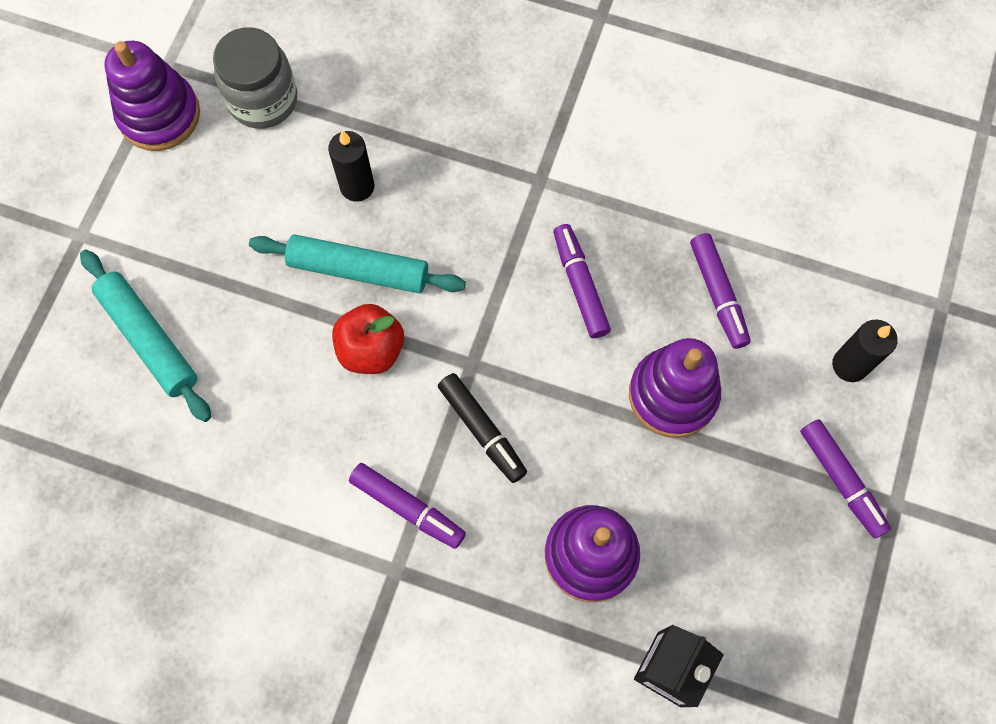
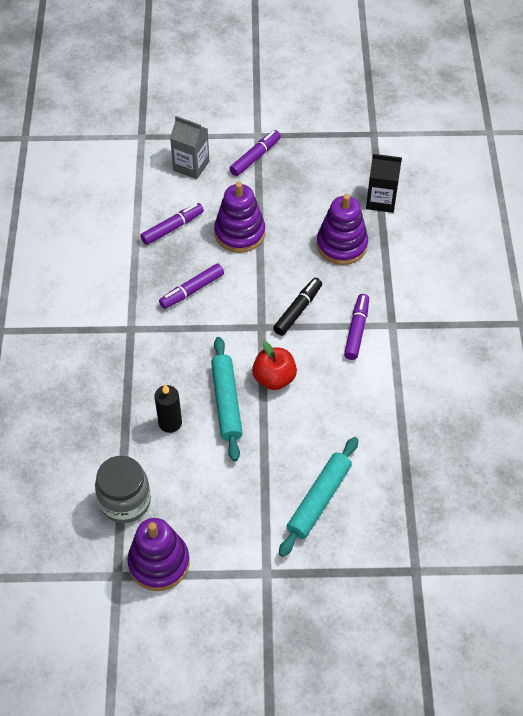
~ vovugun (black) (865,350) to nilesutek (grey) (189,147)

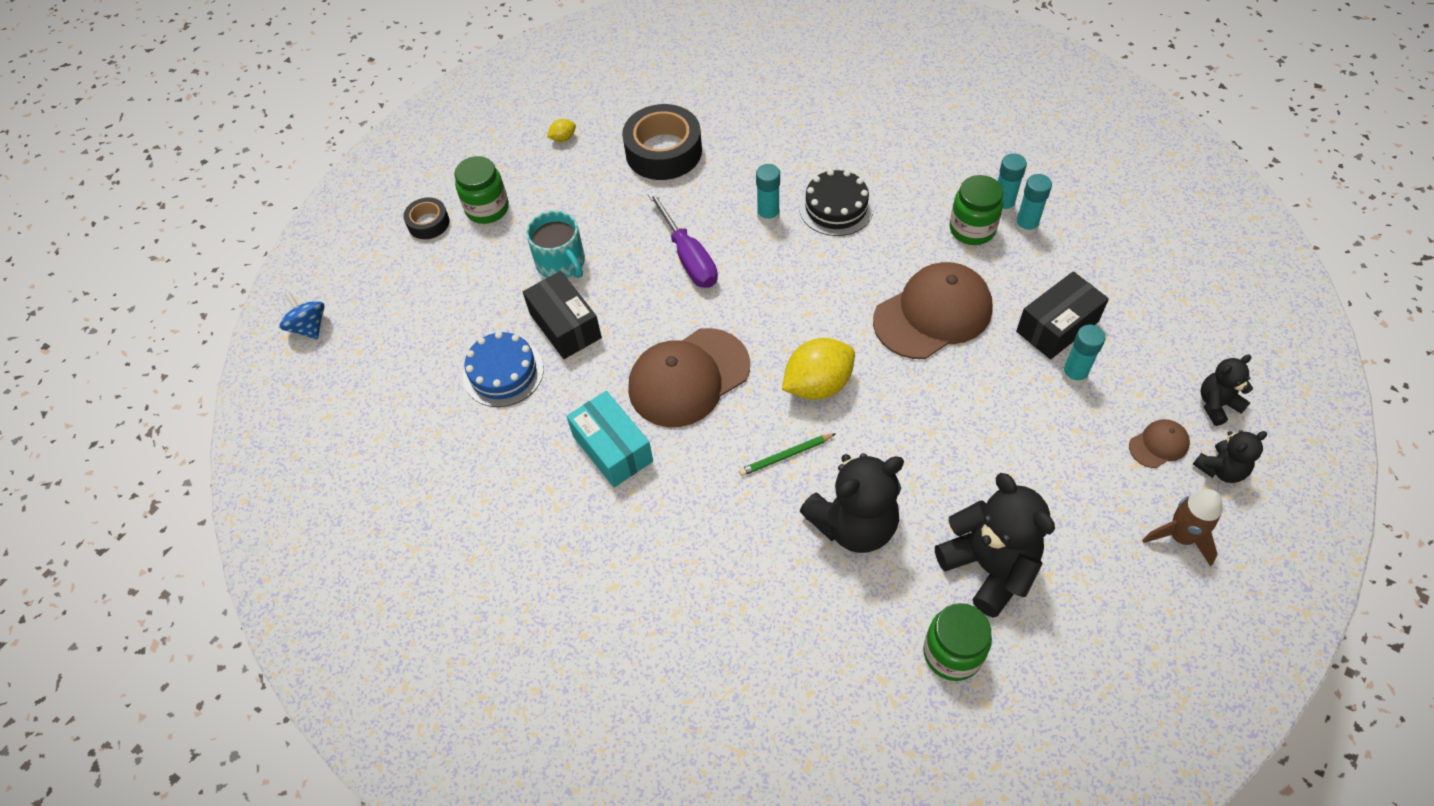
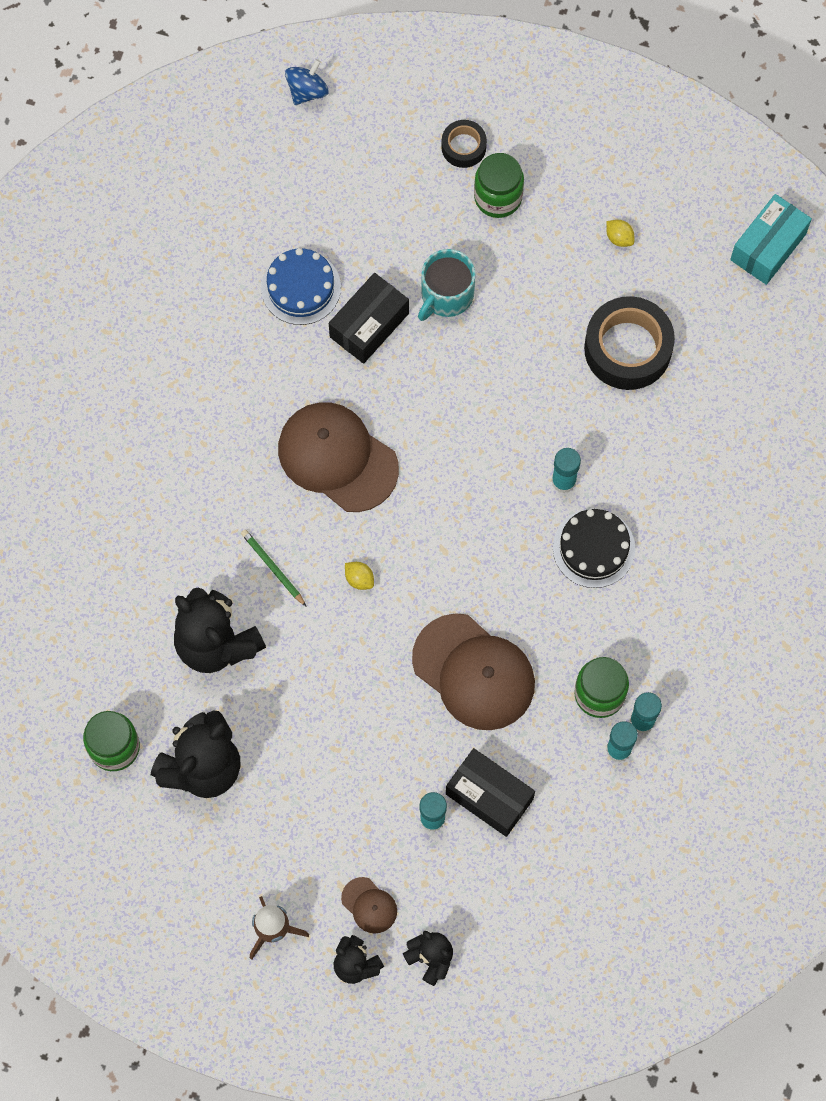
~ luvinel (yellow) (818,369) = (359,576) x0.45
~ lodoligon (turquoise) (609,439) to (771,239)
- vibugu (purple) (683,239)

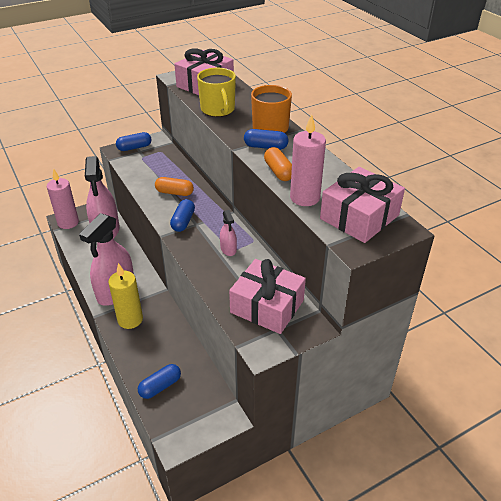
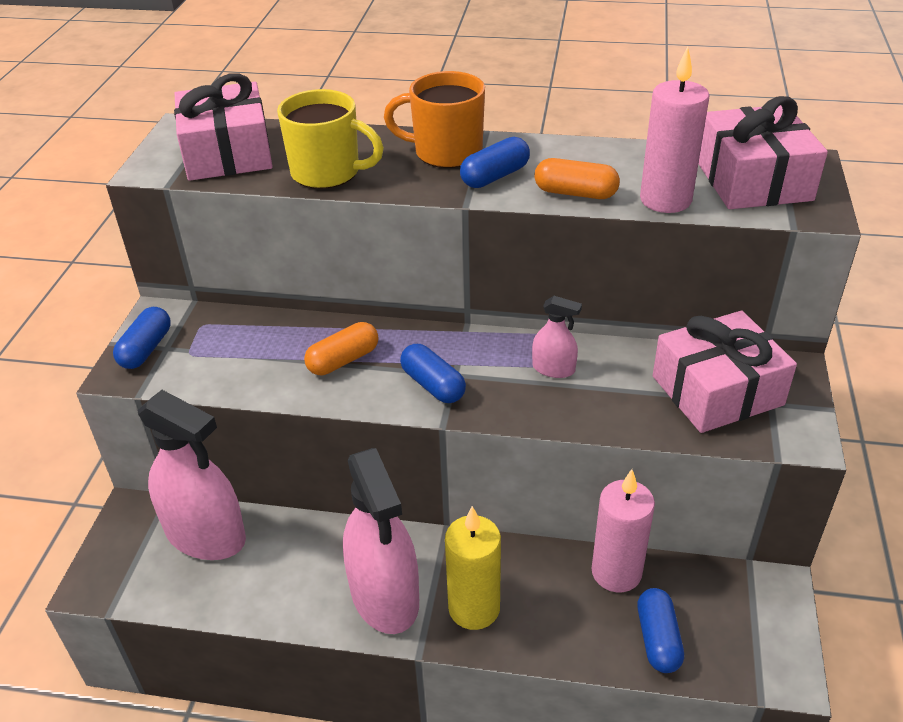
~ vovugun (pink) (63,198) to (623,530)

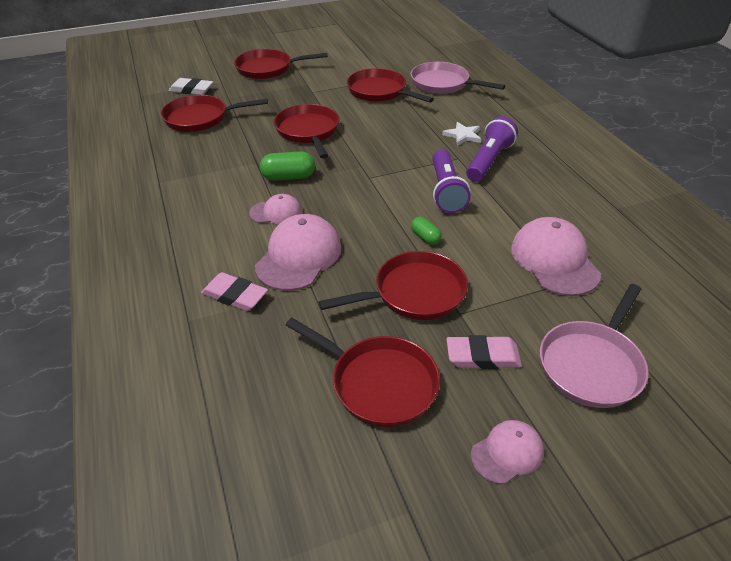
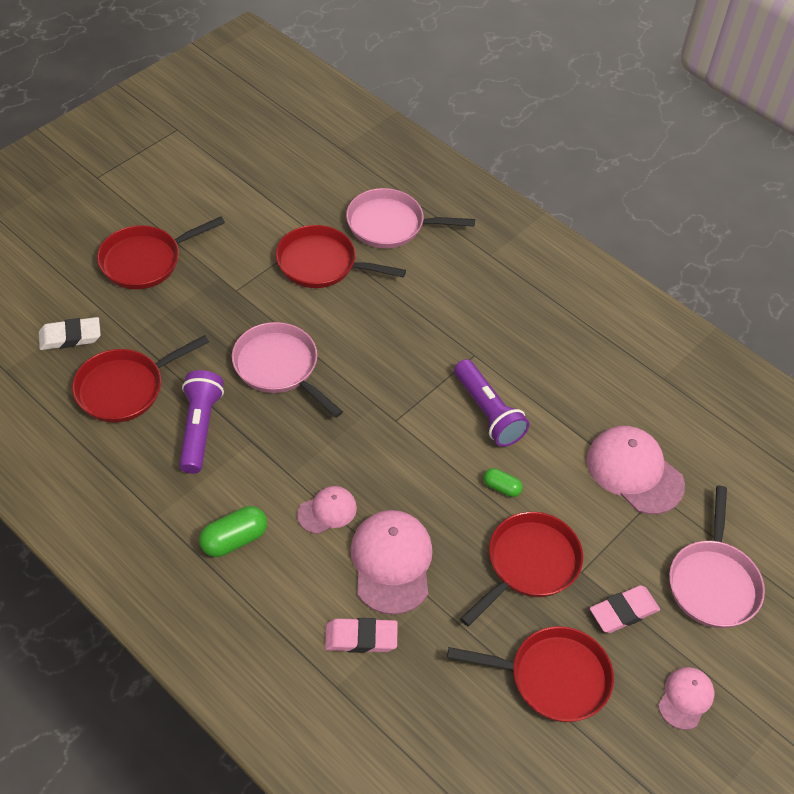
~ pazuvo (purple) (492,149) to (201,422)
~ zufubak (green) (287,166) to (233,531)
~ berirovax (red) (306,131) to berirovax (pink) (287,370)
- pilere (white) (461,134)

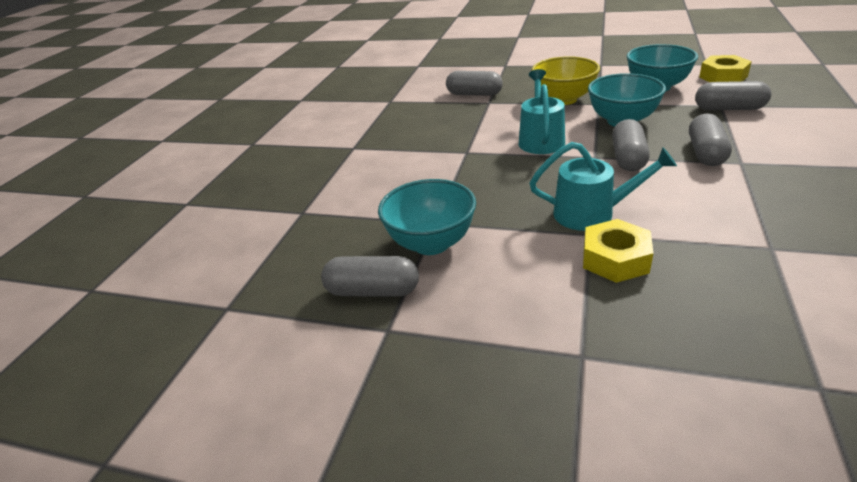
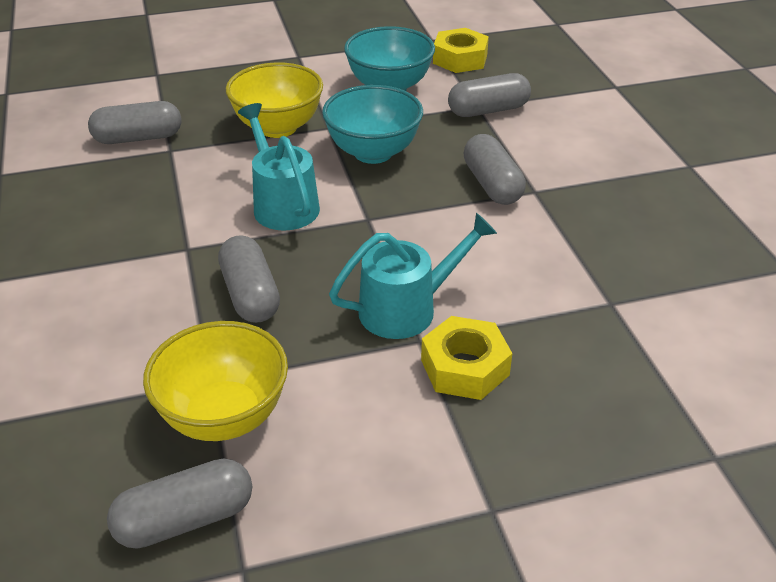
~ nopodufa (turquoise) (427,217) to nopodufa (yellow) (215,381)
~ zufubak (grey) (631,145) to (249,279)

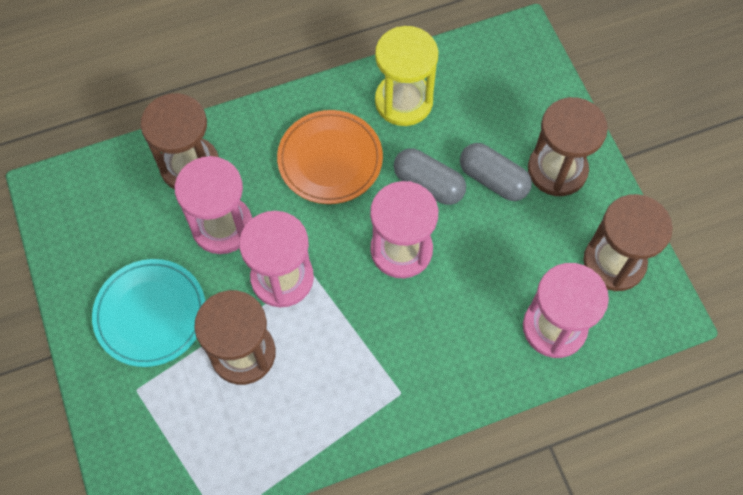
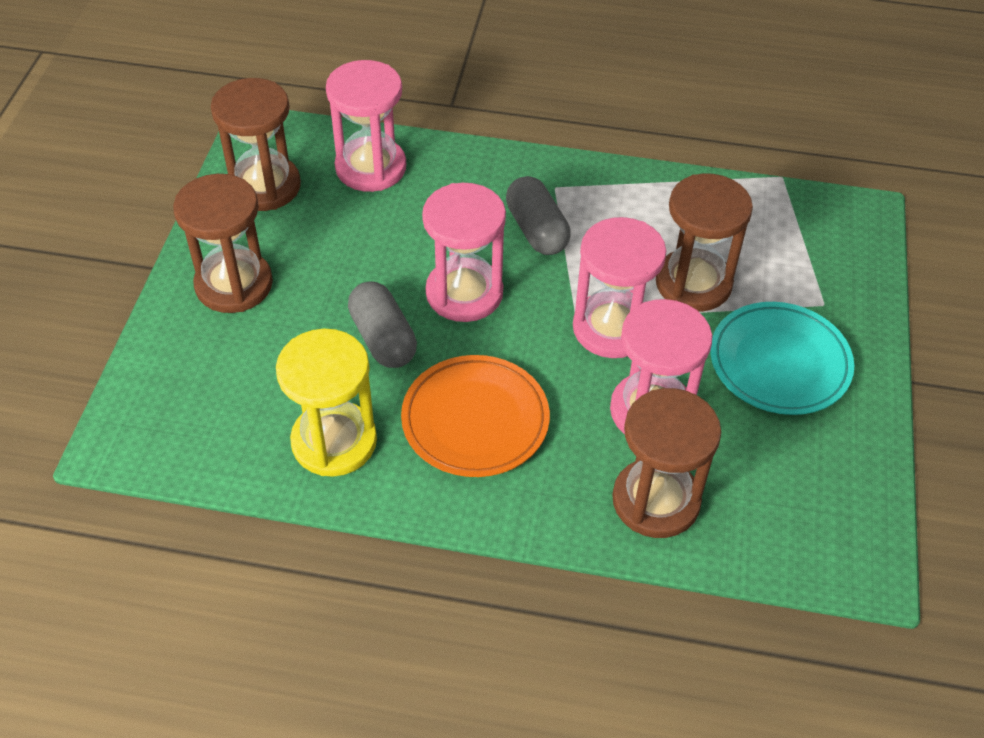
~ zufubak (grey) (496,172) to (538,215)

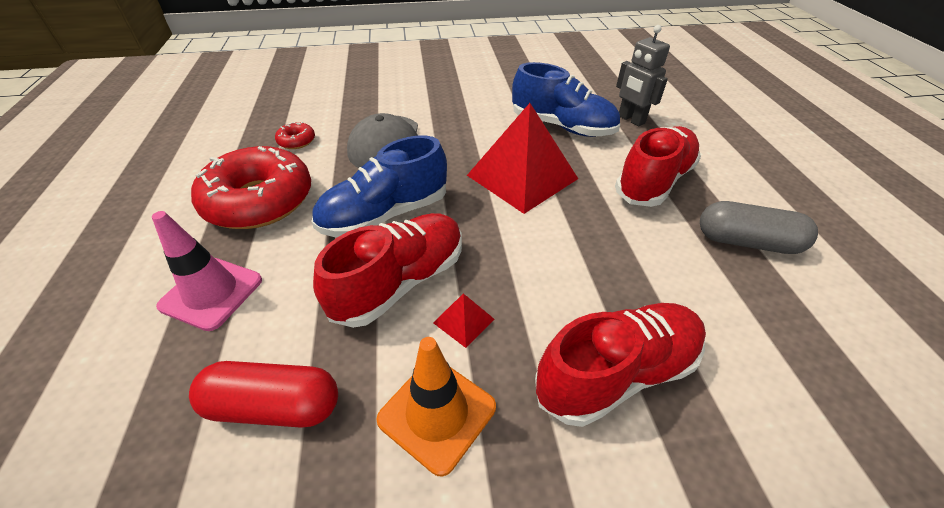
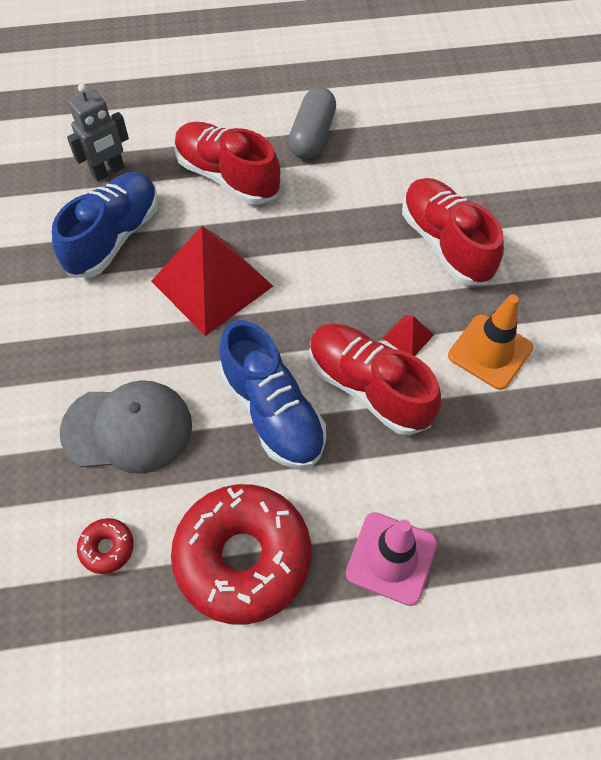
- zufubak (red) (263,394)

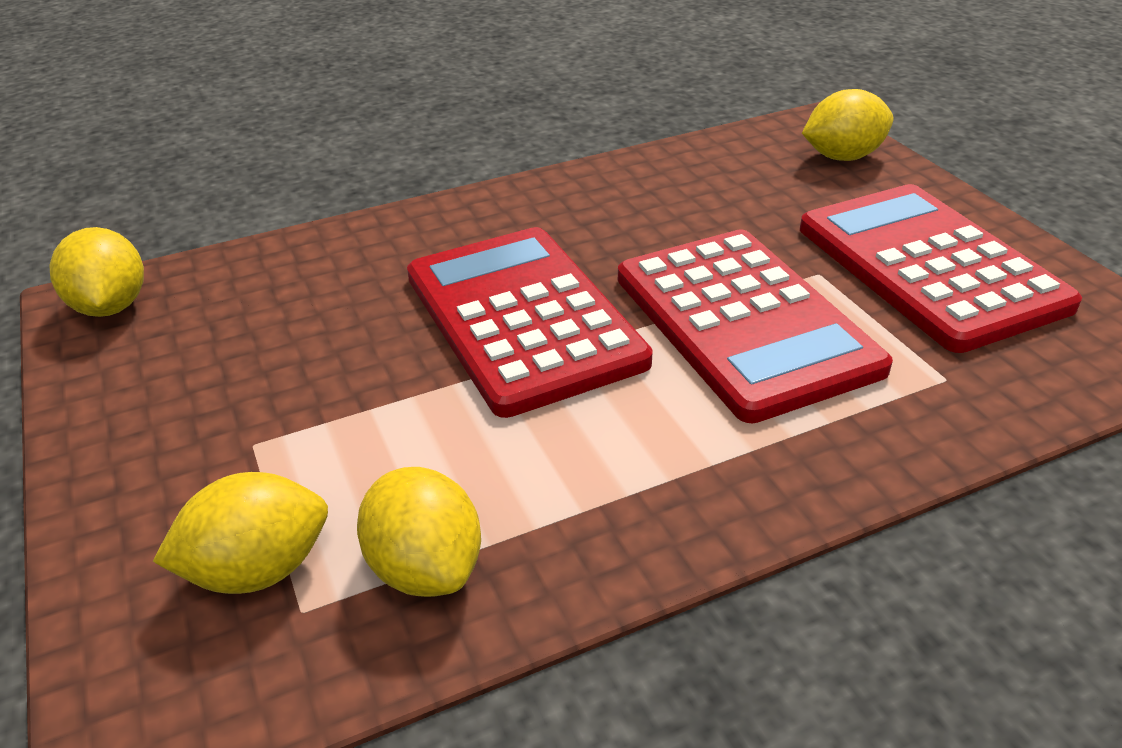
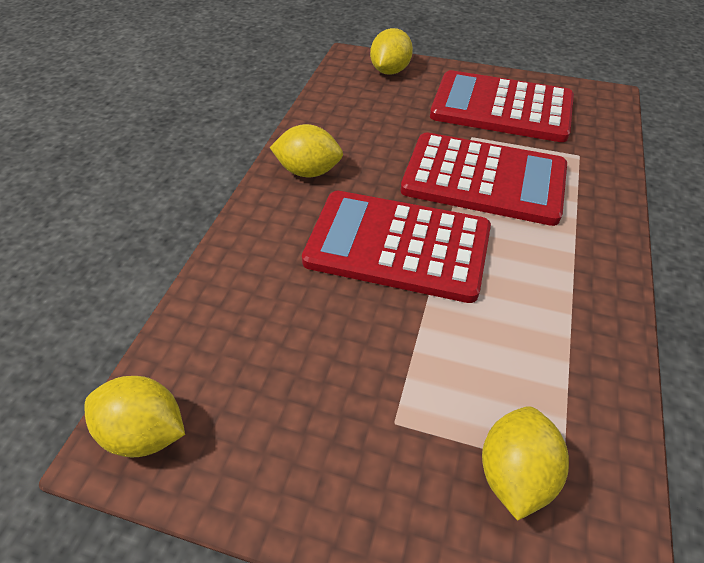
~ luvinel (yellow) (419,532) to (306,150)

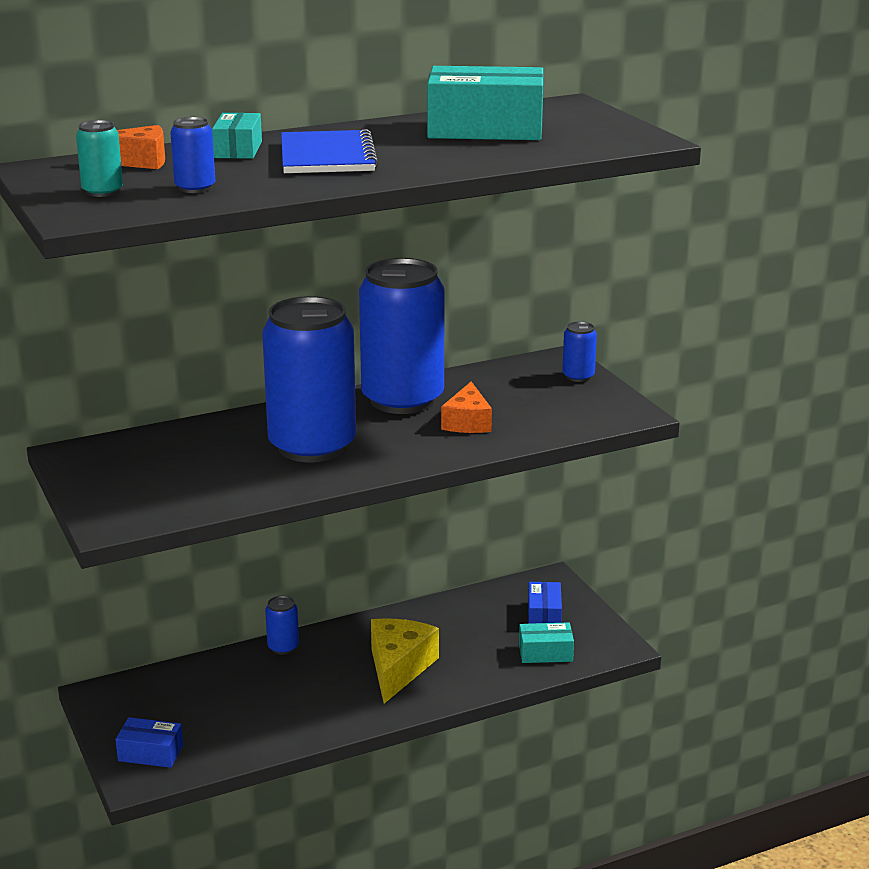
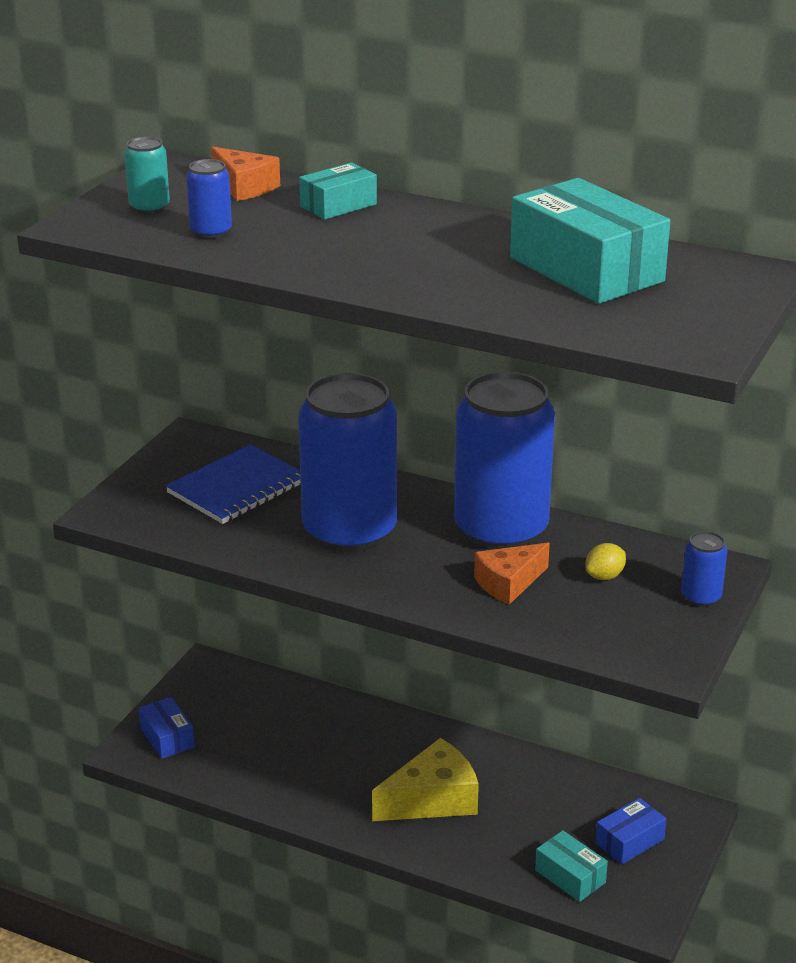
~ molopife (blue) (329,151) to (233,484)
+ luvinel (yellow) (605,561)
- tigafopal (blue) (282,625)

